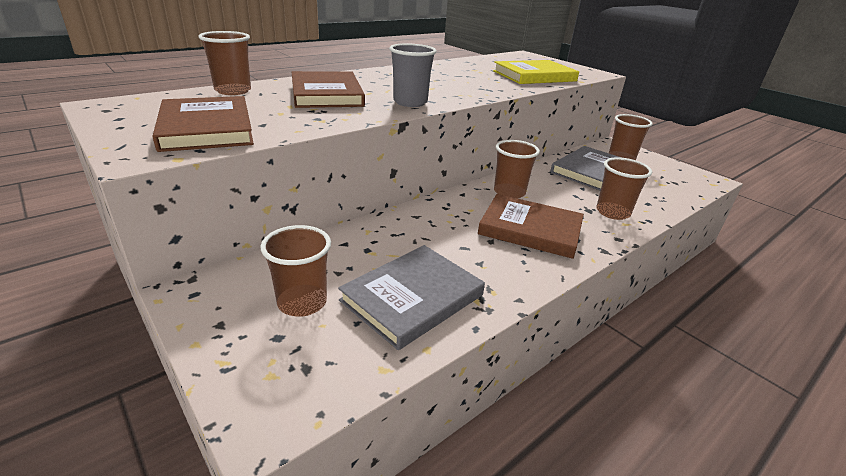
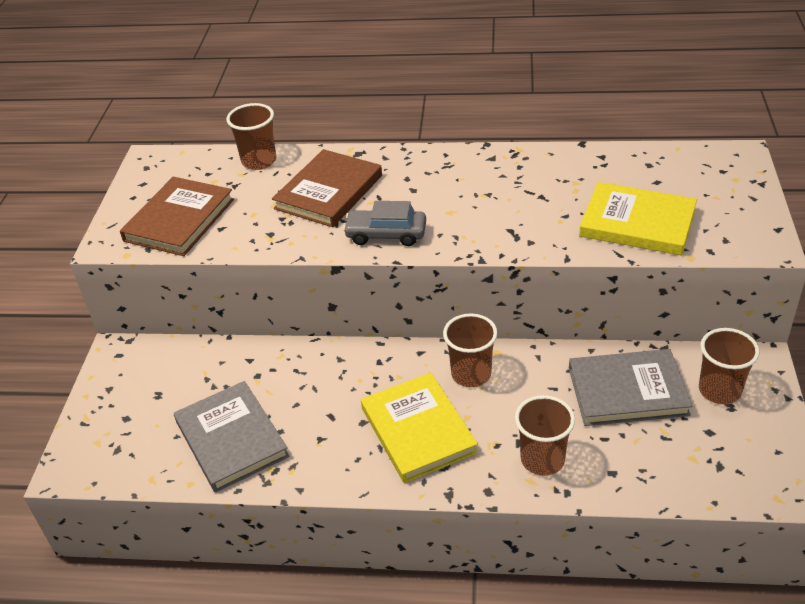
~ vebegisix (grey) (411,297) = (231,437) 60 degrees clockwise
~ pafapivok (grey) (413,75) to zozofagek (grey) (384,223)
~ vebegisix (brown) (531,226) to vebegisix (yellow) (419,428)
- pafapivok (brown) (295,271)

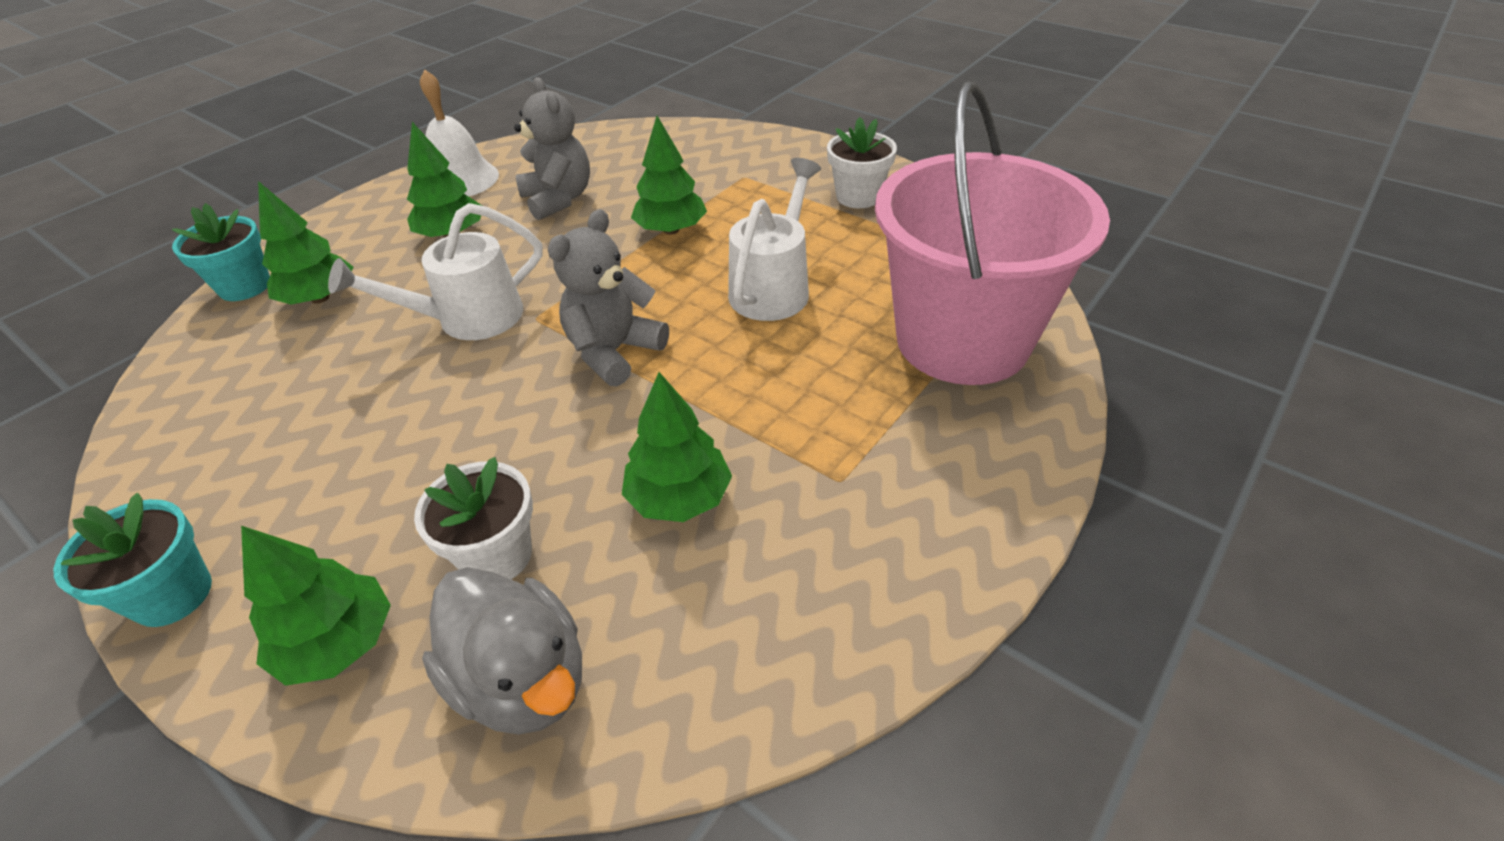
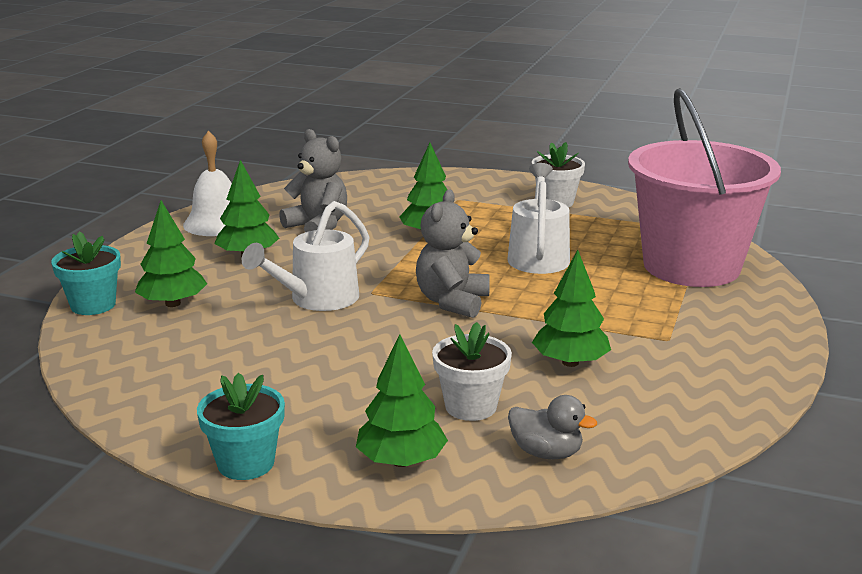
~ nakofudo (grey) (502,651) = (552,427) x0.62

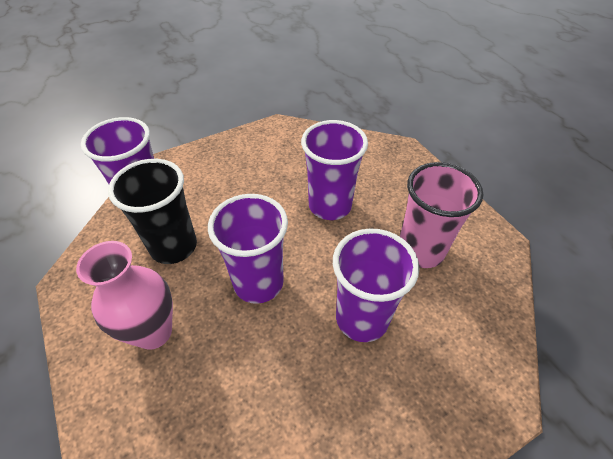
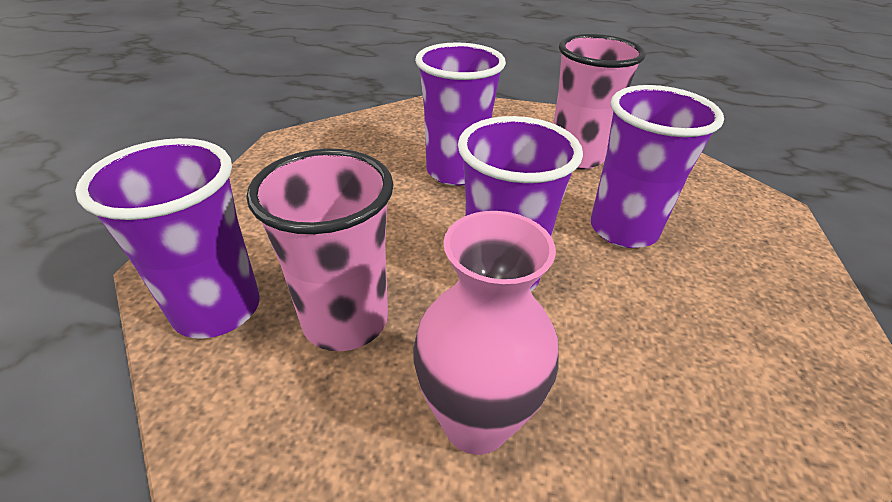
~ pafapivok (black) (152,211) to pafapivok (pink) (319,250)

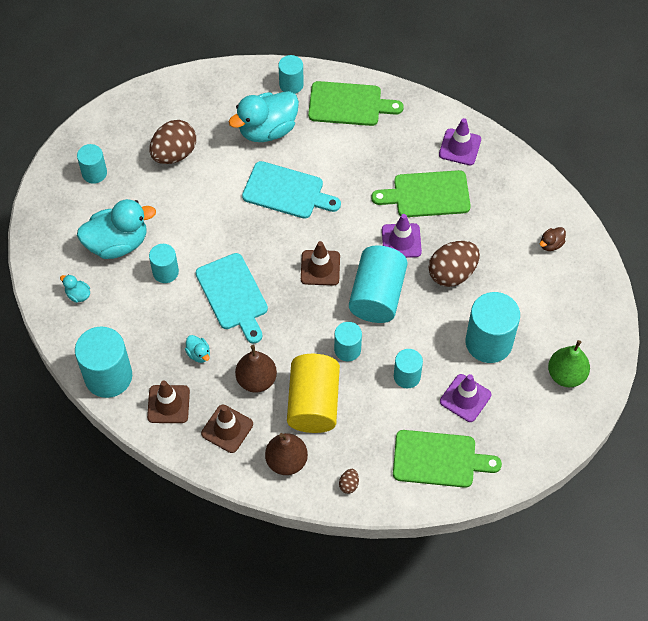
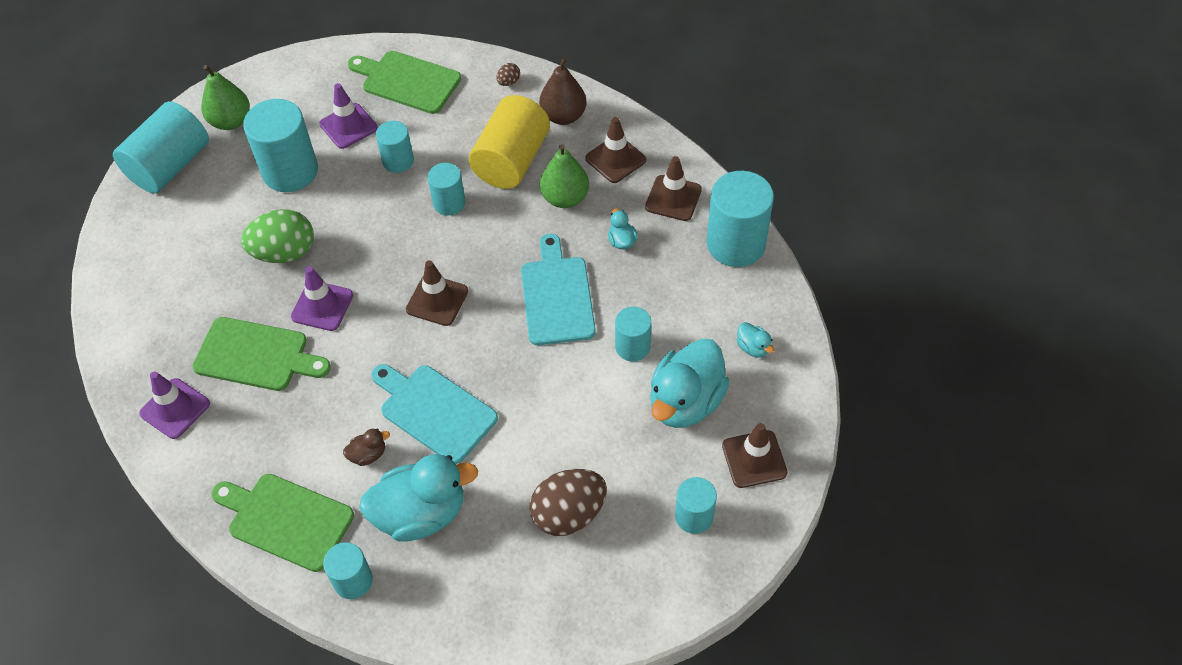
~ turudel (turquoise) (378,284) to (161,147)
~ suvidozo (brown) (454,264) to suvidozo (green) (277,236)
~ nakofudo (brown) (553,239) to (366,447)
~ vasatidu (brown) (256,369) to vasatidu (green) (564,176)
~ nakofudo (turquoise) (116,229) = (690,383) 60 degrees counterclockwise
+ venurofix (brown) (754,455)

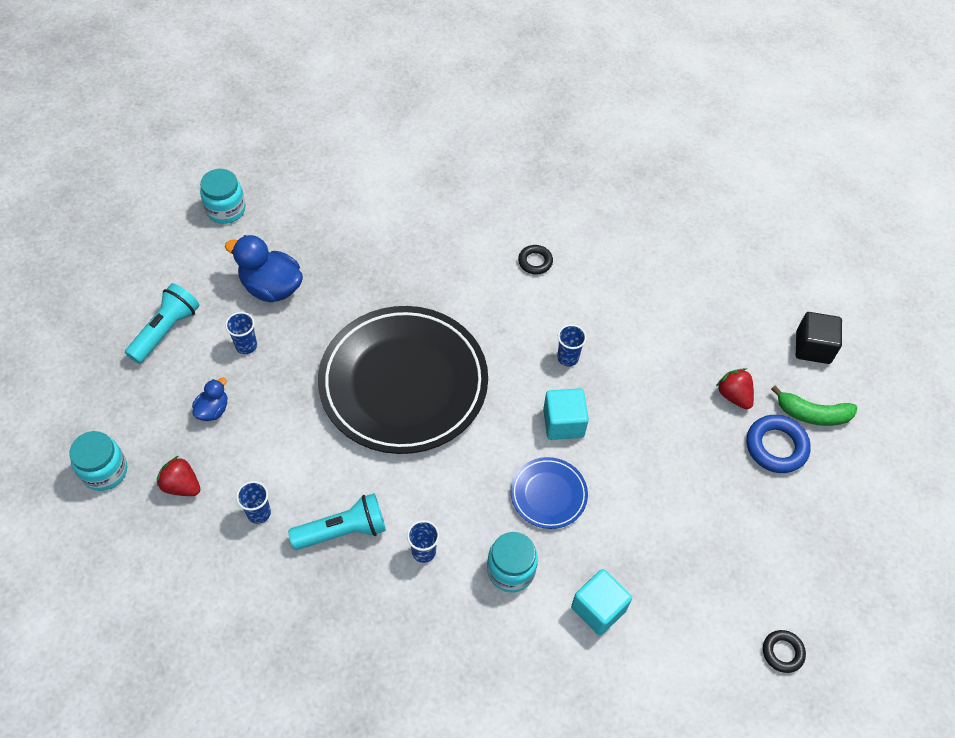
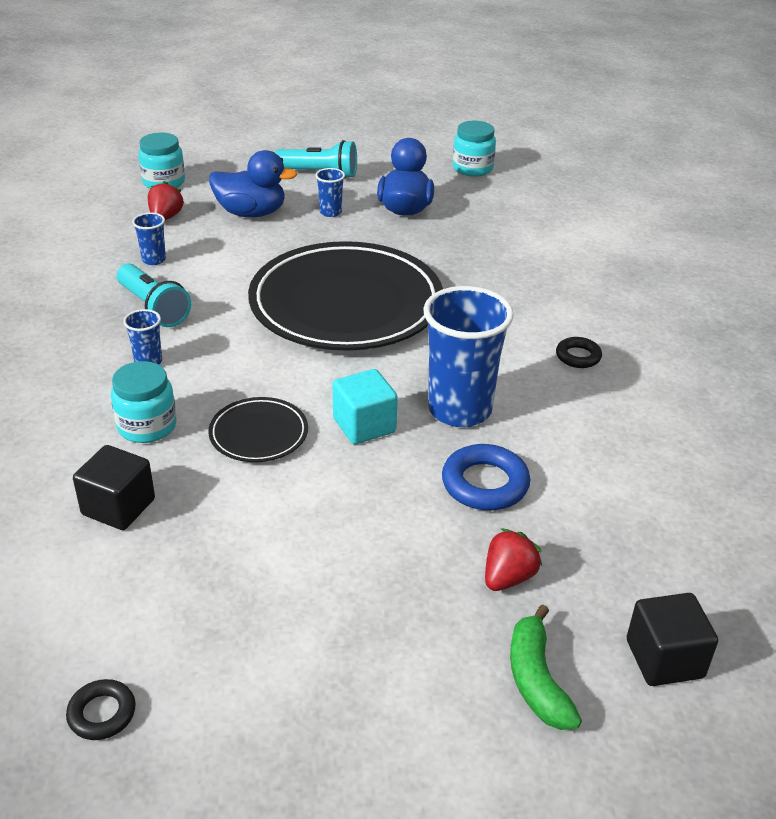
~ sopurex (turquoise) (601,602) to sopurex (black) (114,487)
~ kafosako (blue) (549,493) to kafosako (black) (258,429)
~ nakofudo (blue) (209,399) = (253,184) x1.86
~ pafapivok (blue) (572,345) = (468,356) x2.23
~ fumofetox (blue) (779,444) to (486,477)

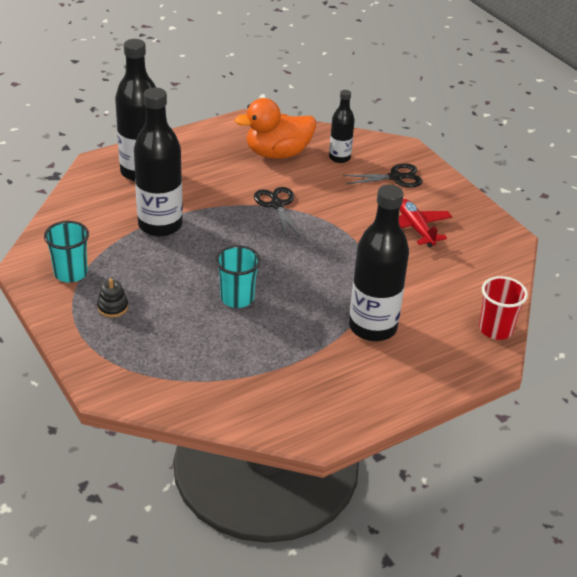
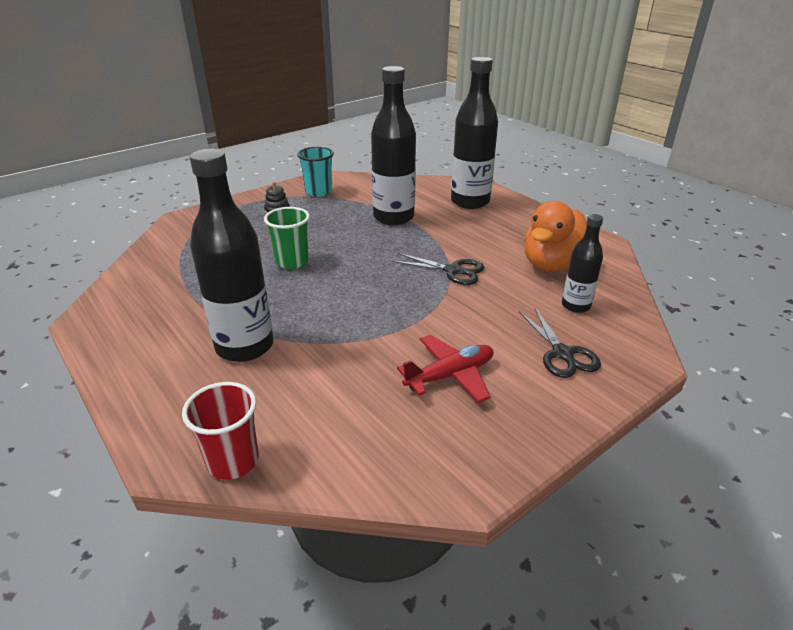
~ pafapivok (turquoise) (238,276) to pafapivok (green) (287,238)
~ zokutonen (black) (277,212) = (438,269) 45 degrees clockwise
~ nakofudo (orange) (275,128) = (555,236) 120 degrees counterclockwise

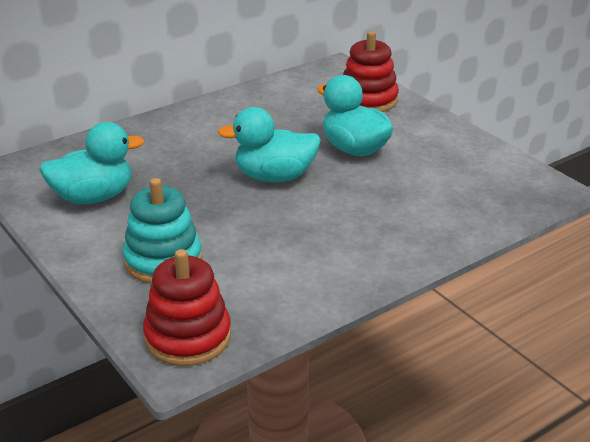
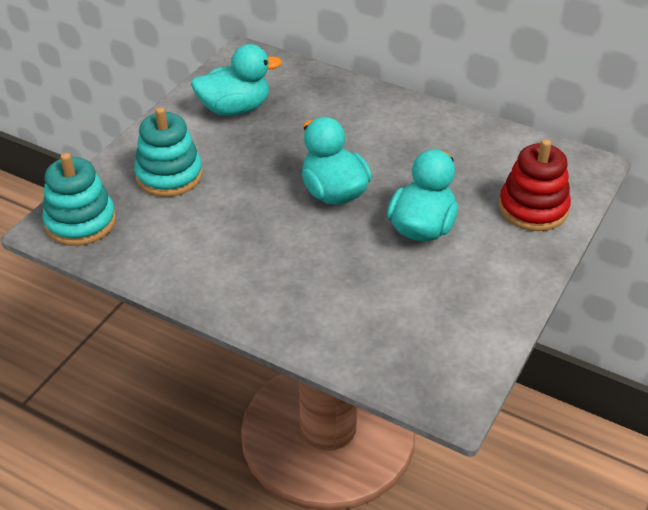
~ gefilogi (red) (187,307) to gefilogi (turquoise) (79,199)
~ nakofudo (turquoise) (92,163) = (236,80) 60 degrees counterclockwise

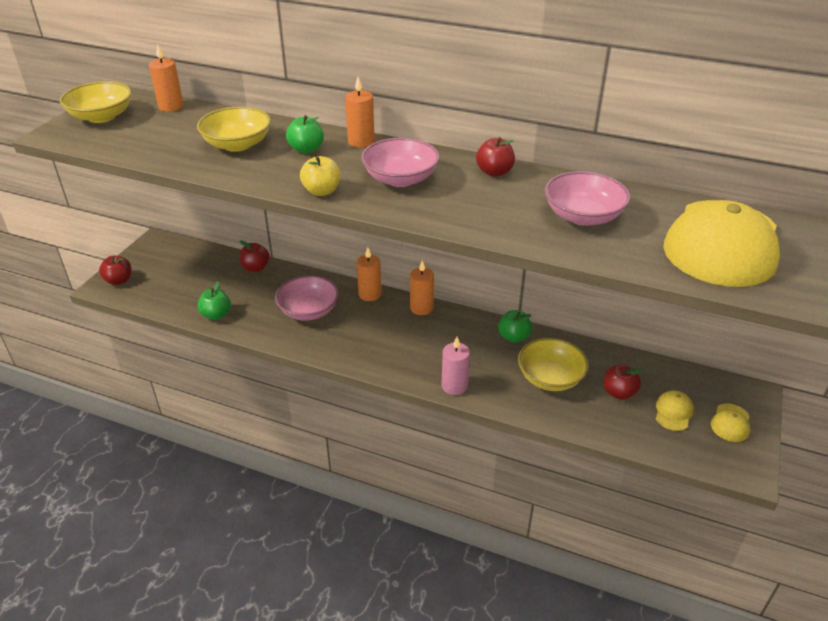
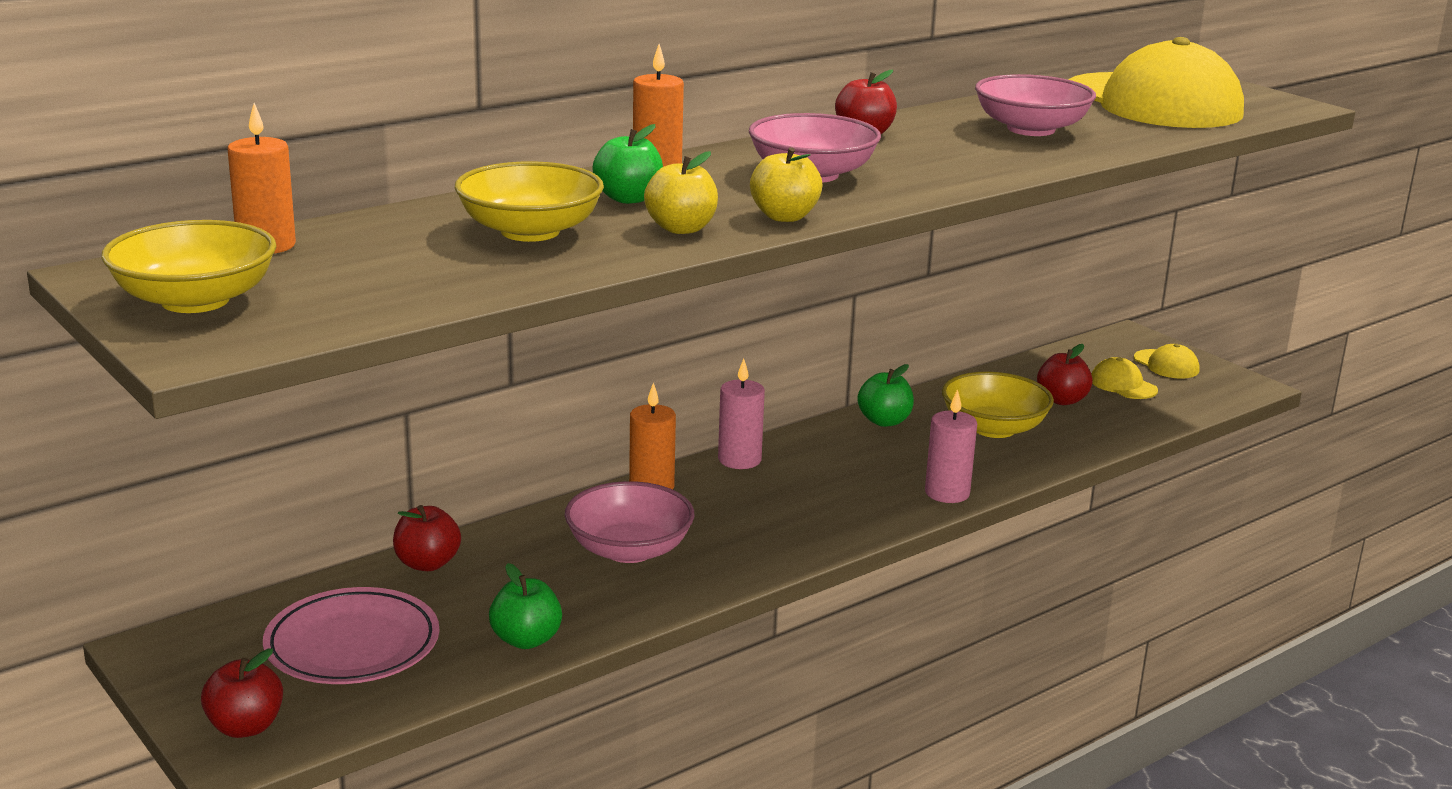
+ kafosako (pink) (351,635)
+ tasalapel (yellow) (681,192)
~ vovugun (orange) (422,288) to vovugun (pink) (741,414)

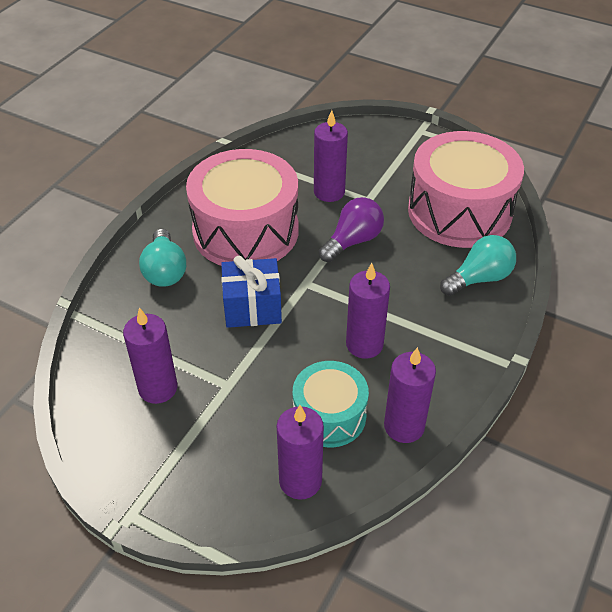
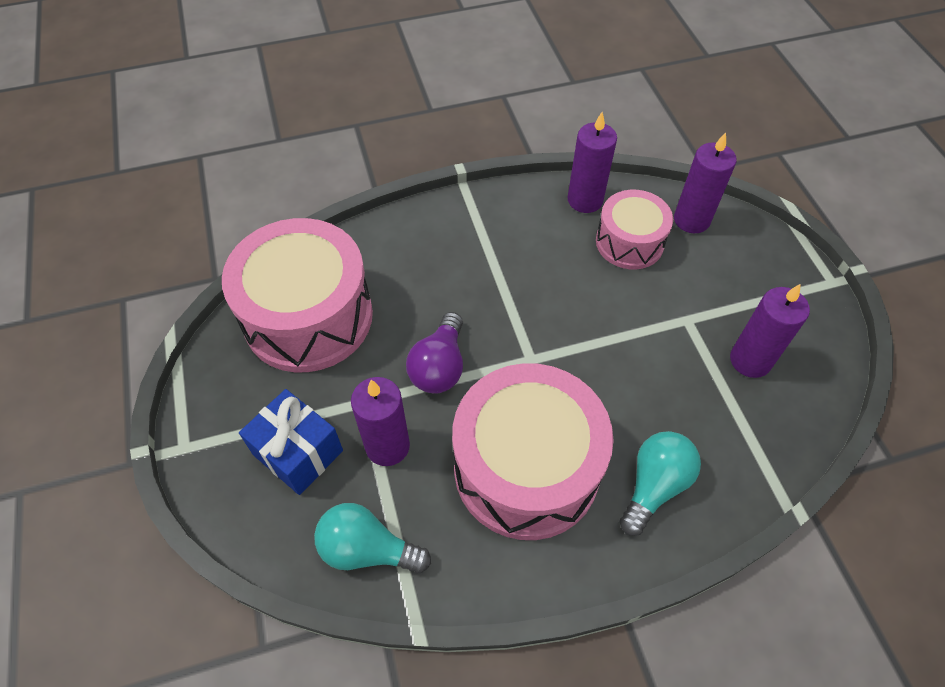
~ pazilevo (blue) (251,291) to (291,442)
~ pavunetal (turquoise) (478,265) to (372,538)
~ pavunetal (purple) (351,229) = (434,353) 75 degrees counterclockwise
~ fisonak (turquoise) (331,404) to fisonak (pink) (634,229)
- vovugun (purple) (368,311)

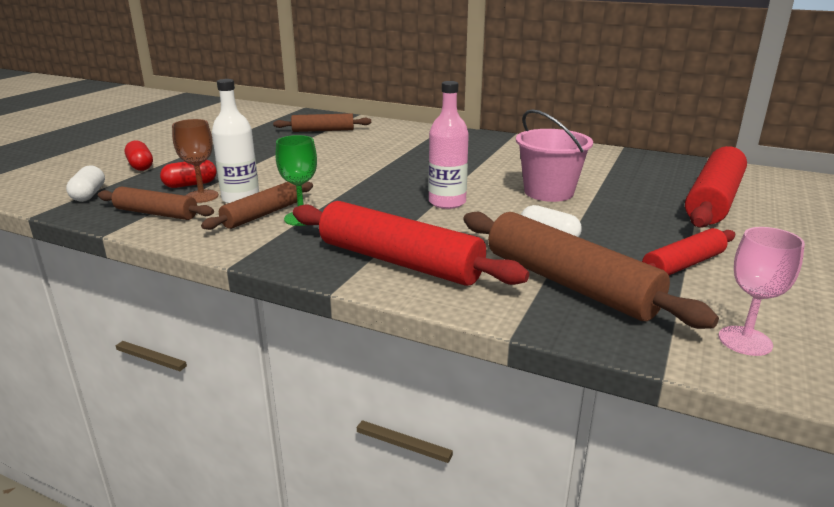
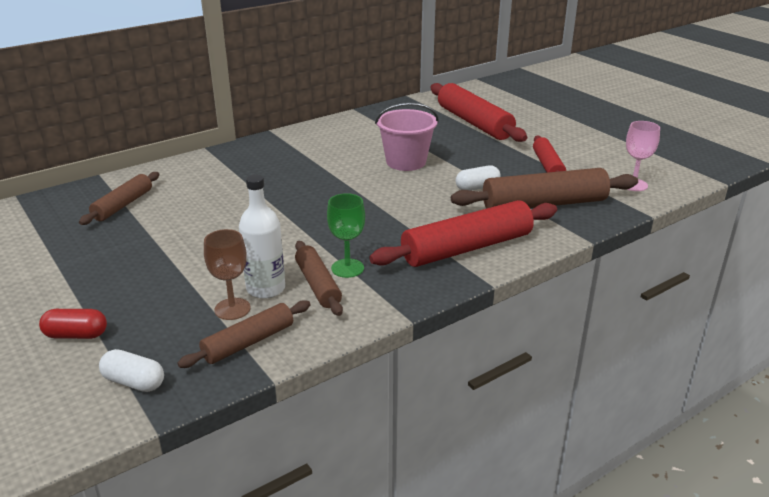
- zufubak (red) (188,174)
- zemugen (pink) (448,145)

